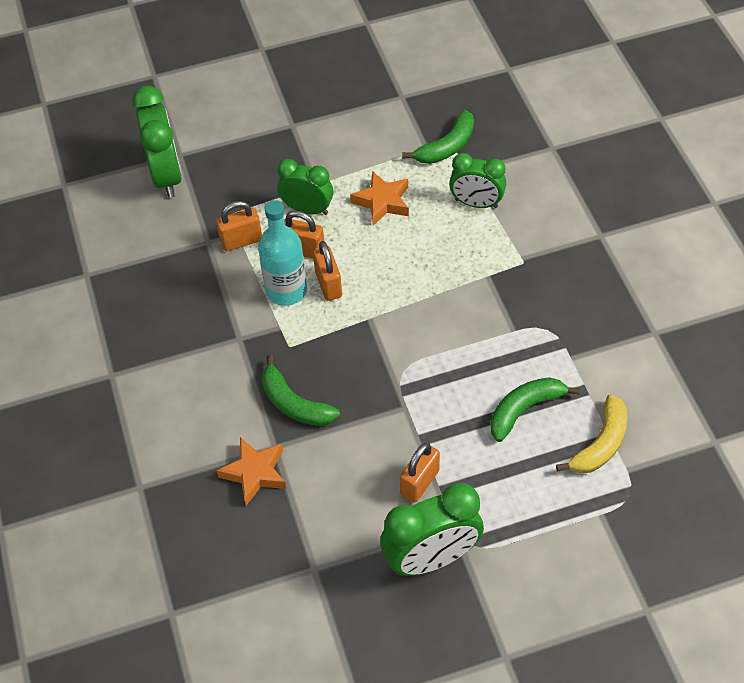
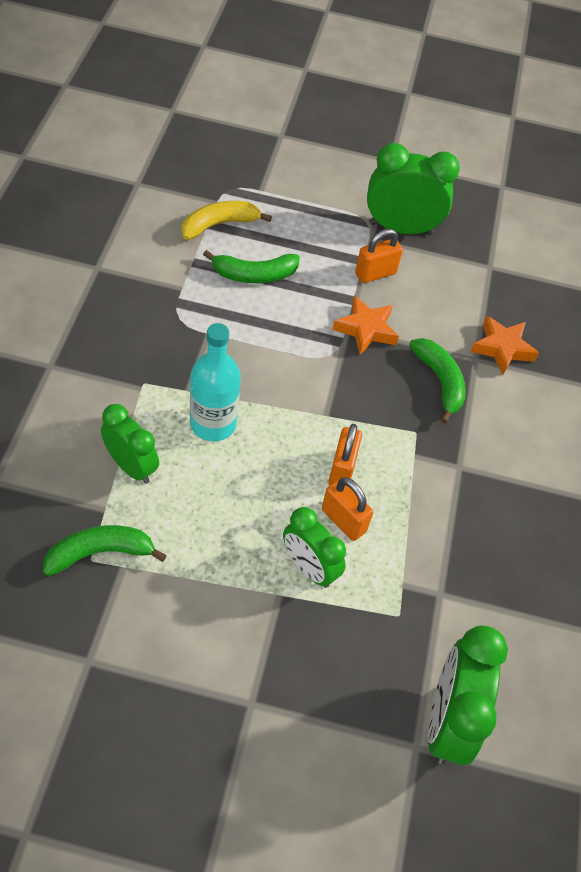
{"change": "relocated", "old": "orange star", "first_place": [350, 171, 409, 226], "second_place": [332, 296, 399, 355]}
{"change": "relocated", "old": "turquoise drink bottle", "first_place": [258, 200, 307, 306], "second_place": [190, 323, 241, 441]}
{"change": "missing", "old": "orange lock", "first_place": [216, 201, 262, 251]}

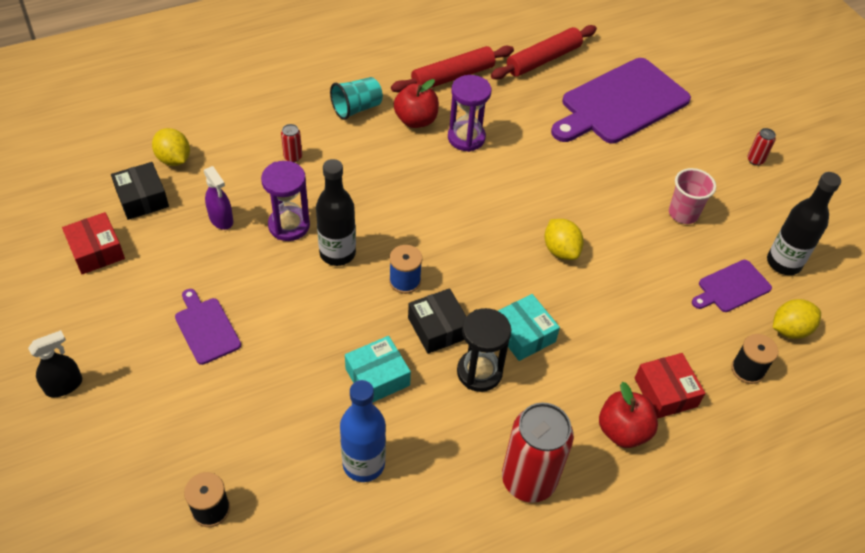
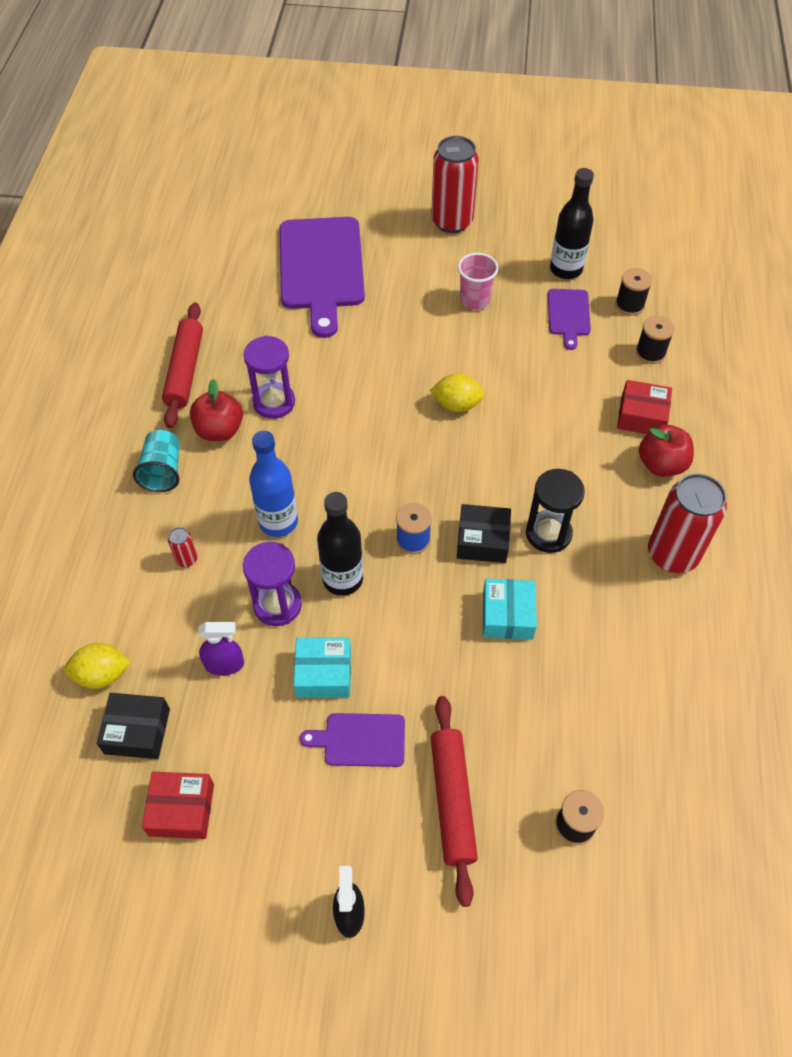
{"change": "relocated", "old": "crimson rolling pin", "first_place": [491, 25, 597, 80], "second_place": [431, 696, 478, 907]}
{"change": "size", "old": "crimson tin", "first_place": [747, 128, 776, 166], "second_place": [431, 136, 479, 233], "factor": 2.38}
{"change": "relocated", "old": "turquoise box", "first_place": [498, 294, 560, 361], "second_place": [294, 638, 351, 698]}
{"change": "exchanged", "old": "bright yellow citrus fruit", "new": "black bobbin", "first_place": [773, 299, 821, 339], "second_place": [615, 268, 652, 316]}
{"change": "relocated", "old": "royal blue drink bottle", "first_place": [340, 380, 386, 482], "second_place": [249, 431, 298, 537]}

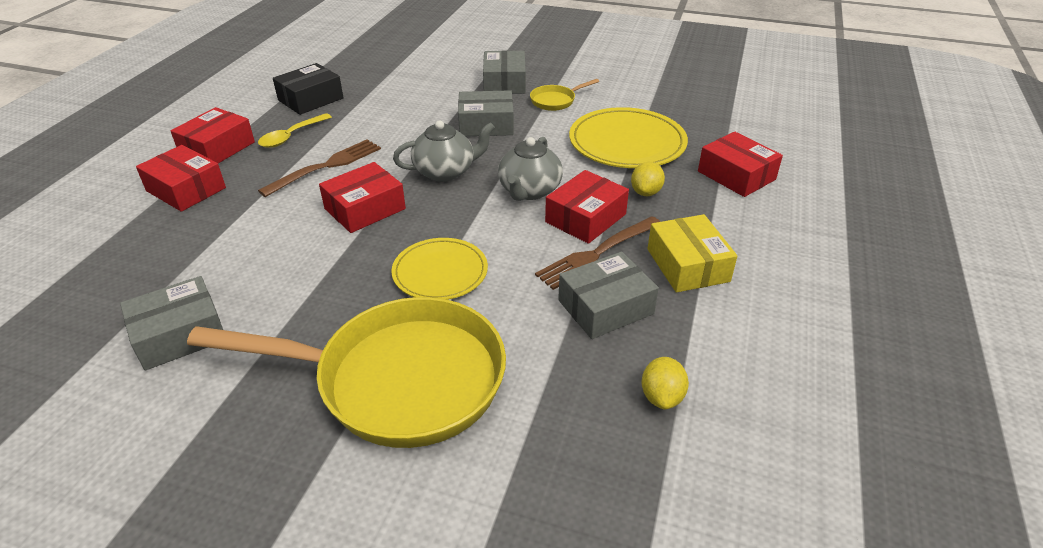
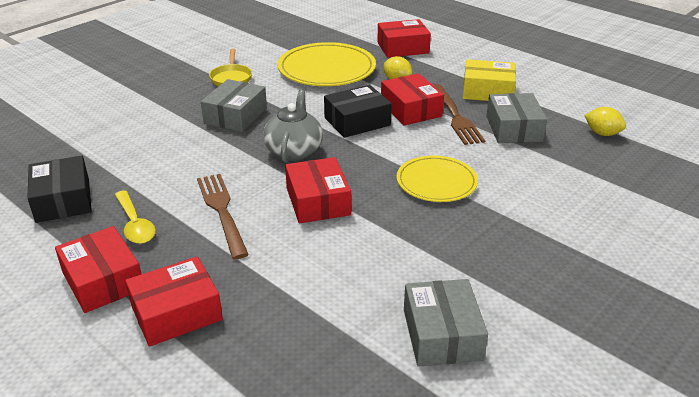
{"change": "missing", "old": "ash-grey box", "first_place": [483, 50, 526, 94]}
{"change": "exchanged", "old": "ash-grey china teapot", "new": "black box", "first_place": [498, 137, 563, 201], "second_place": [324, 85, 392, 138]}
{"change": "missing", "old": "bright yellow frying pan", "first_place": [187, 297, 506, 448]}

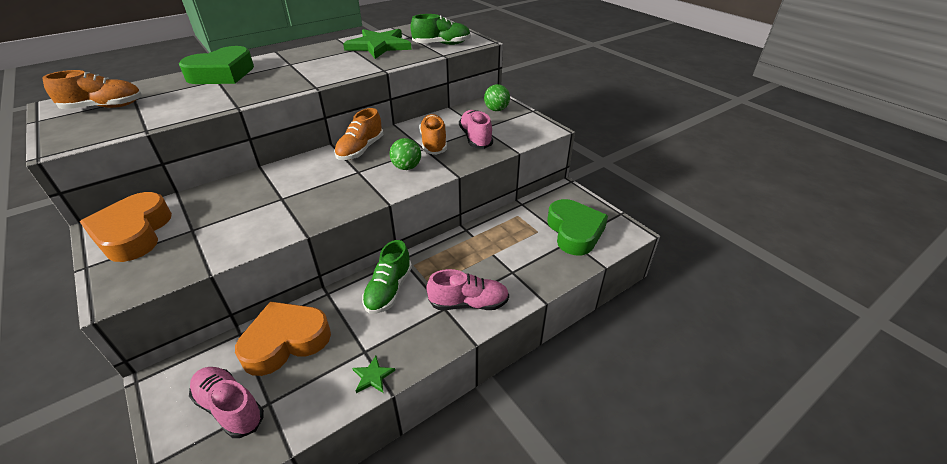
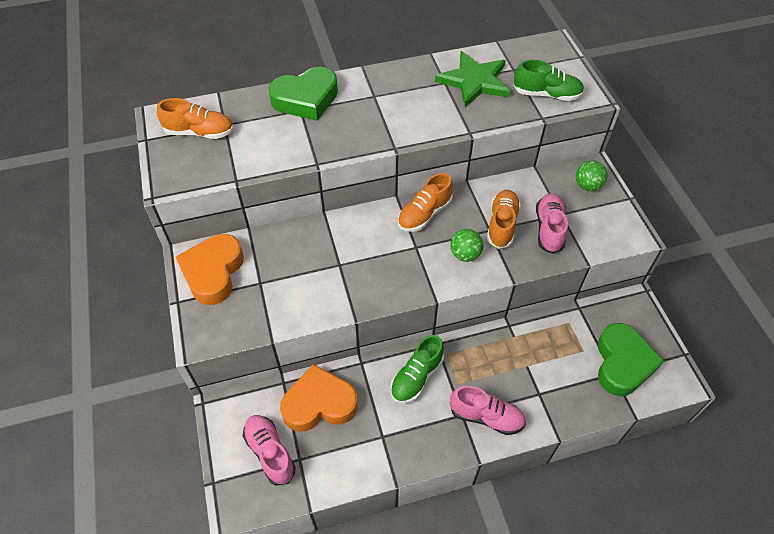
{"change": "missing", "old": "emerald star", "first_place": [352, 356, 395, 393]}

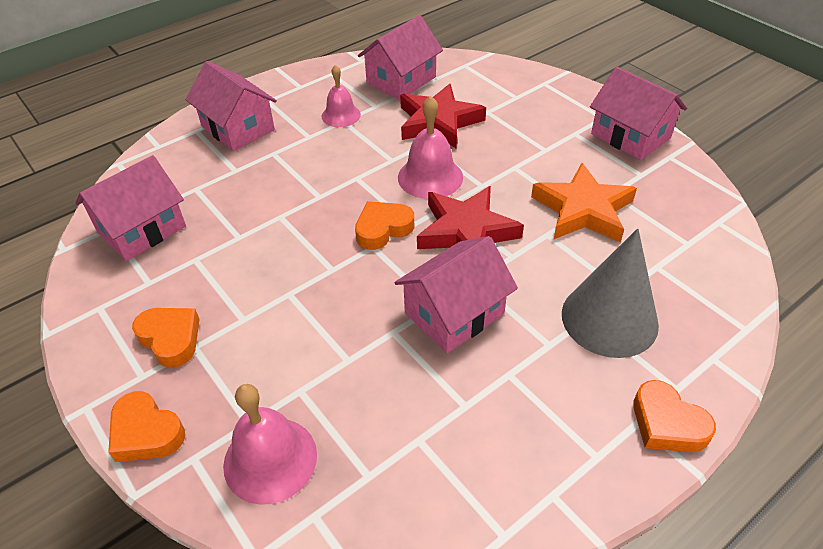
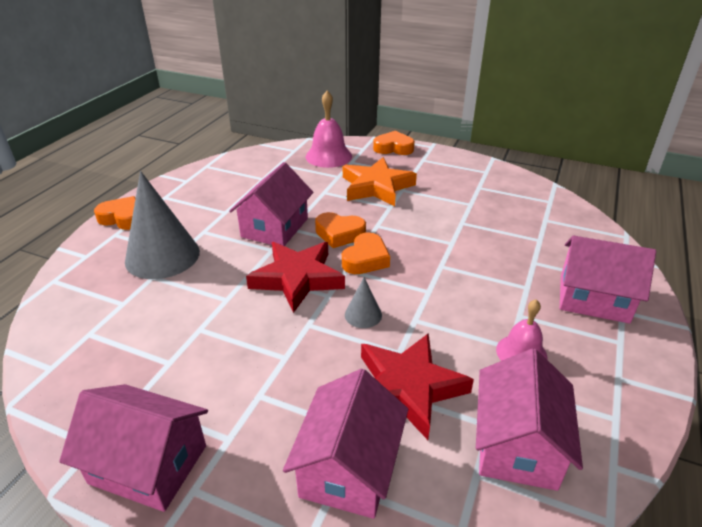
{"change": "exchanged", "old": "rosy hand bell", "new": "ash-grey cone", "first_place": [398, 95, 463, 199], "second_place": [345, 277, 382, 328]}
{"change": "relocated", "old": "rosy toy house", "first_place": [76, 155, 186, 261], "second_place": [283, 369, 408, 519]}
{"change": "relocated", "old": "orange star", "first_place": [531, 163, 637, 243], "second_place": [343, 157, 417, 206]}
{"change": "relocated", "old": "orange heart shape", "first_place": [132, 308, 200, 368], "second_place": [315, 212, 366, 248]}

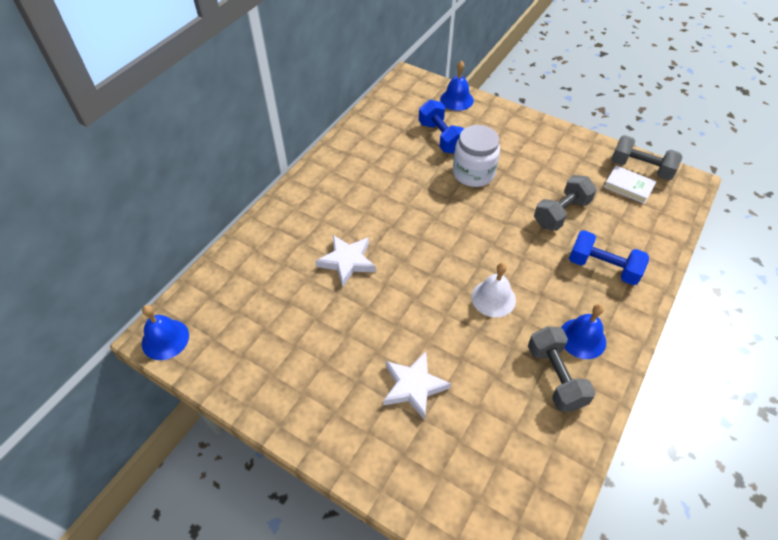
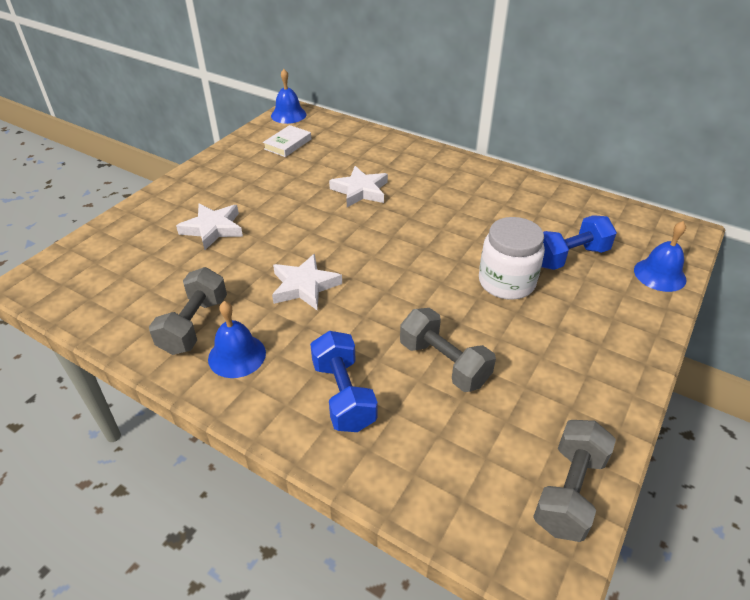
{"change": "relocated", "old": "snow-white book", "first_place": [604, 166, 657, 204], "second_place": [263, 125, 311, 157]}
{"change": "spun", "old": "royal blue dumbbell", "first_place": [569, 230, 649, 285], "second_place": [310, 331, 377, 432], "degrees": -45}
{"change": "exchanged", "old": "snow-white hand bell", "new": "snow-white star", "first_place": [472, 263, 516, 317], "second_place": [272, 254, 342, 310]}
{"change": "spun", "old": "ash-grey dumbbell", "first_place": [528, 326, 595, 412], "second_place": [149, 267, 227, 355], "degrees": -60}

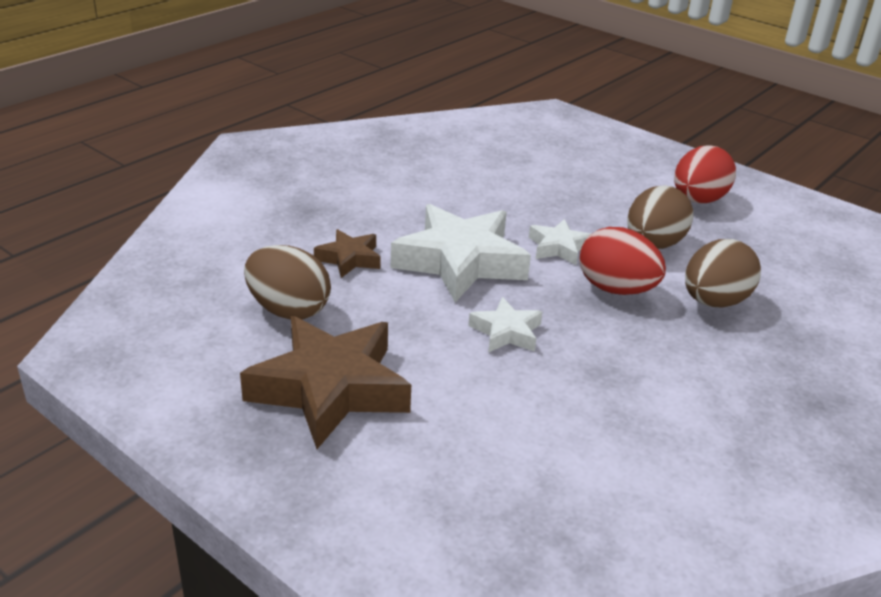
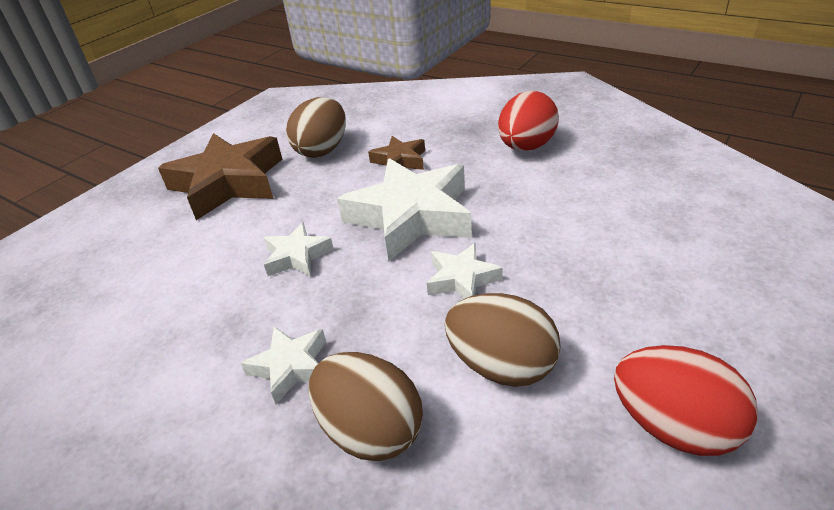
{"change": "relocated", "old": "crimson egg shape", "first_place": [580, 227, 666, 295], "second_place": [498, 91, 559, 151]}
{"change": "appeared", "new": "snow-white star", "second_place": [241, 327, 326, 404]}

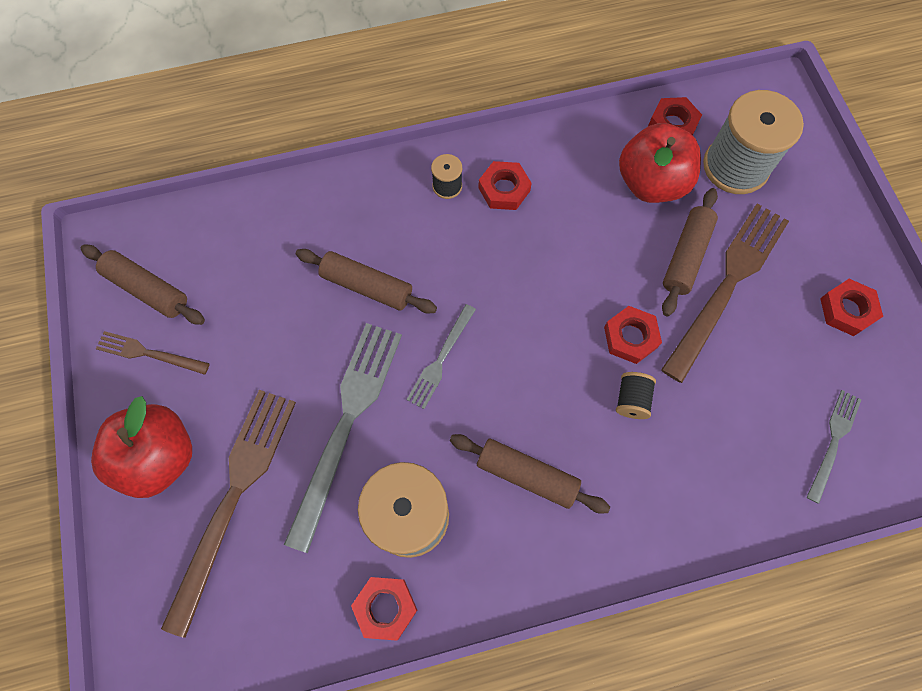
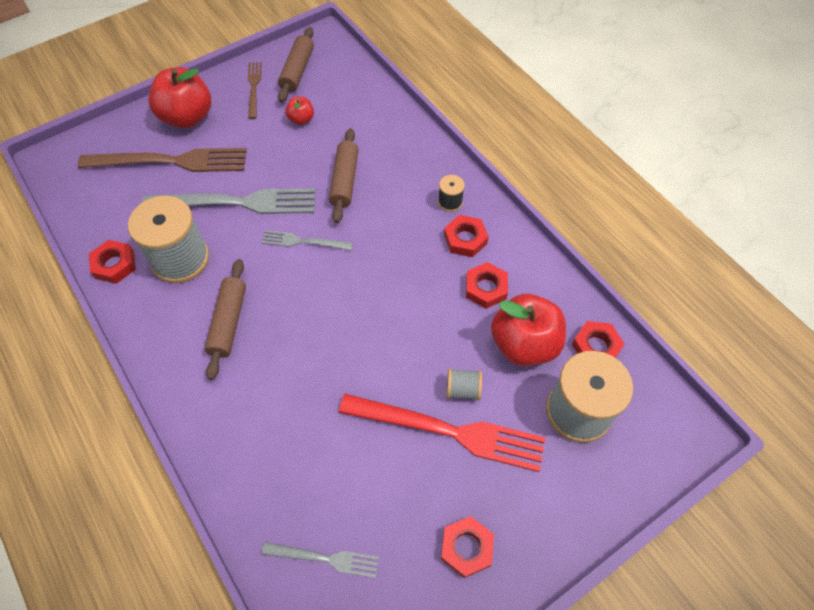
{"change": "exchanged", "old": "brown rolling pin", "new": "ash-grey bobbin", "first_place": [662, 188, 718, 316], "second_place": [446, 369, 482, 401]}
{"change": "colour", "old": "brown fork", "new": "crimson fork", "first_place": [661, 204, 789, 383], "second_place": [339, 394, 546, 472]}
{"change": "relocated", "old": "crimson hexagon nut", "first_place": [604, 306, 662, 364], "second_place": [466, 262, 508, 309]}
{"change": "missing", "old": "black bobbin", "first_place": [616, 372, 656, 419]}
{"change": "appeared", "new": "crimson toy apple", "second_place": [285, 97, 314, 125]}

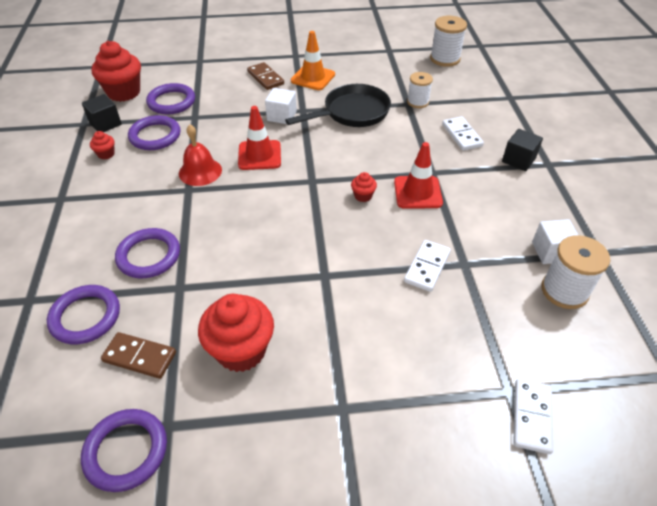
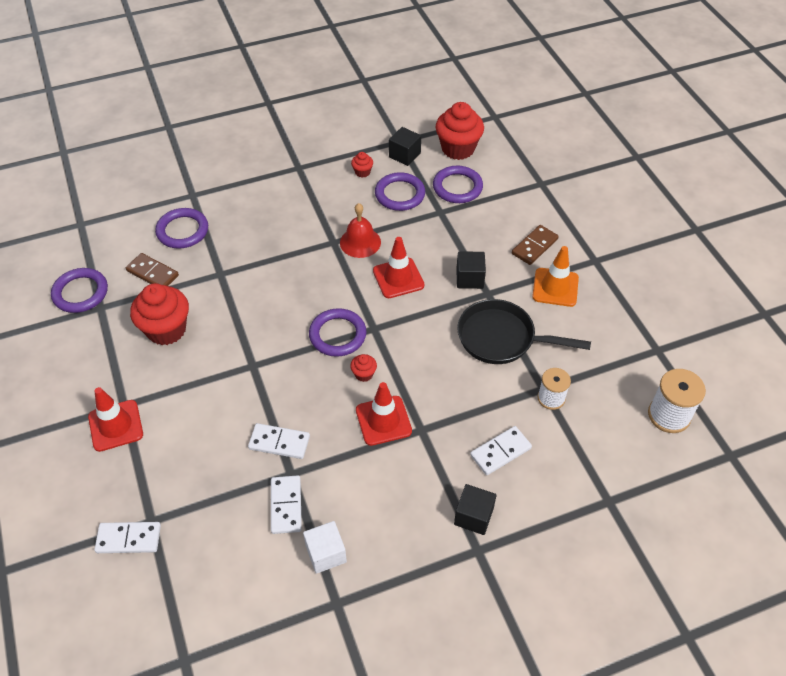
{"change": "spun", "old": "black frying pan", "first_place": [285, 84, 391, 127], "second_place": [457, 299, 591, 364], "degrees": 150}
{"change": "colour", "old": "snow-white block", "new": "black block", "first_place": [265, 88, 297, 124], "second_place": [456, 251, 486, 289]}
{"change": "relocated", "old": "violet hoop", "first_place": [115, 228, 180, 278], "second_place": [309, 308, 366, 357]}
{"change": "missing", "old": "snow-white bobbin", "first_place": [541, 235, 610, 309]}
{"change": "spun", "old": "brown domino", "first_place": [101, 332, 176, 379], "second_place": [126, 253, 179, 286], "degrees": -60}
{"change": "appeared", "new": "crimson safety cone", "second_place": [88, 387, 143, 452]}
{"change": "appeared", "new": "snow-white domino", "second_place": [271, 476, 302, 534]}

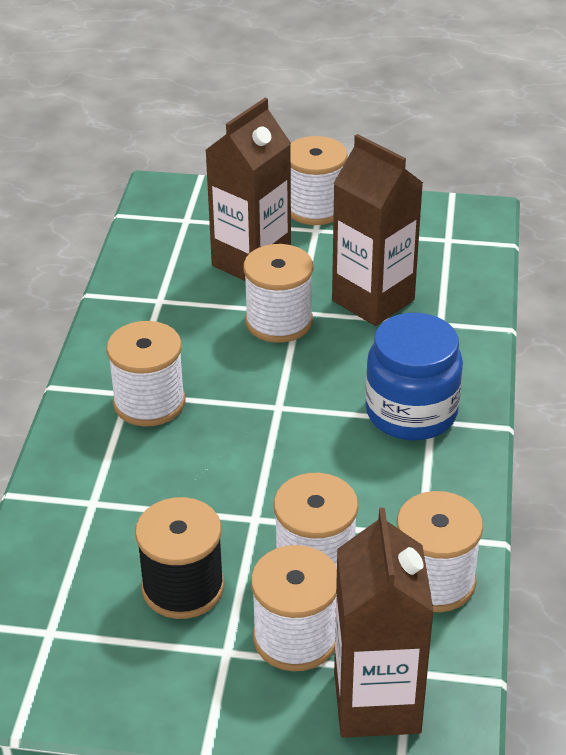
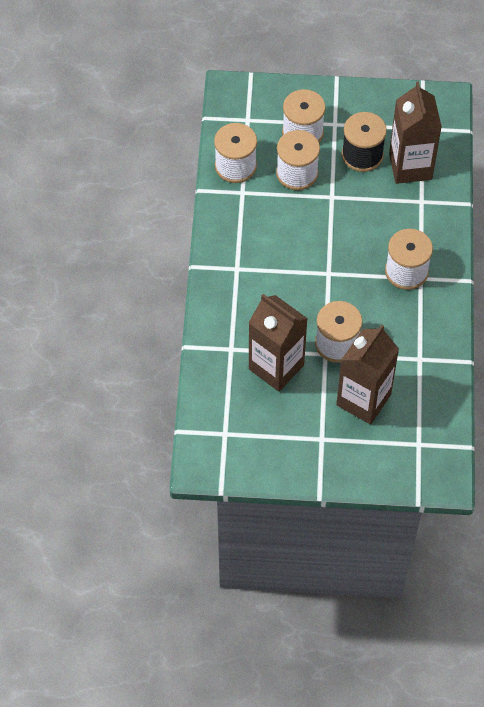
{"change": "missing", "old": "snow-white bobbin", "first_place": [291, 136, 348, 225]}
{"change": "missing", "old": "royal blue preserve jar", "first_place": [365, 313, 463, 440]}
{"change": "relocated", "old": "brown carton", "first_place": [334, 508, 434, 738], "second_place": [389, 82, 442, 184]}

